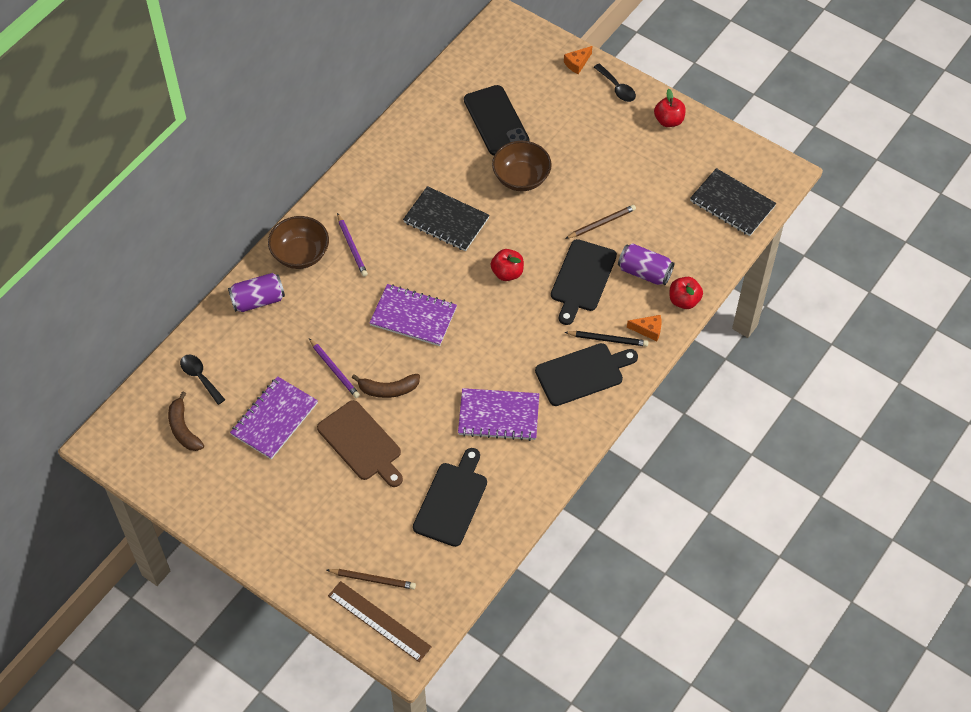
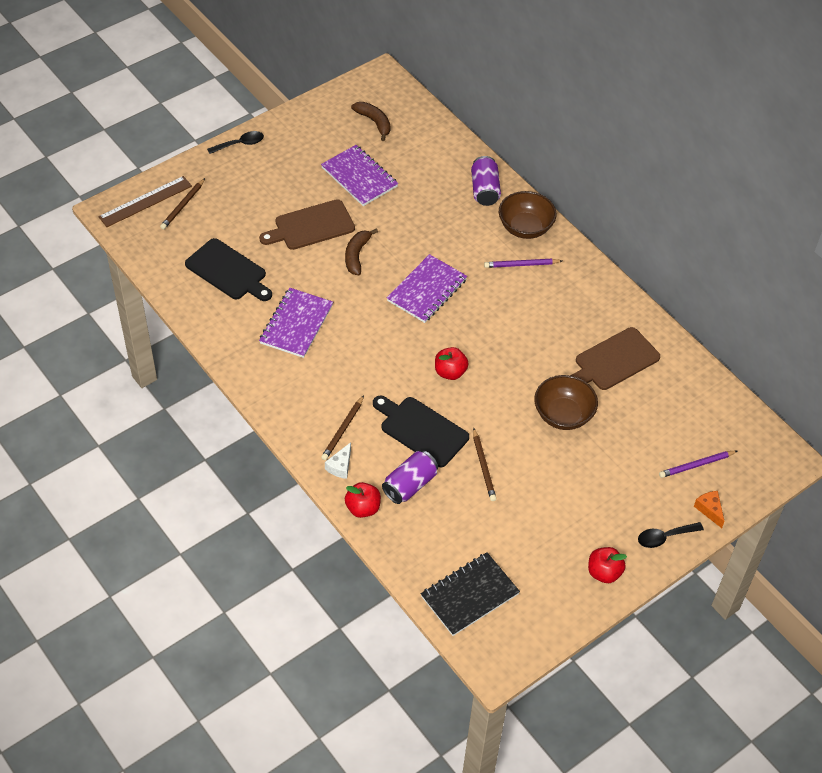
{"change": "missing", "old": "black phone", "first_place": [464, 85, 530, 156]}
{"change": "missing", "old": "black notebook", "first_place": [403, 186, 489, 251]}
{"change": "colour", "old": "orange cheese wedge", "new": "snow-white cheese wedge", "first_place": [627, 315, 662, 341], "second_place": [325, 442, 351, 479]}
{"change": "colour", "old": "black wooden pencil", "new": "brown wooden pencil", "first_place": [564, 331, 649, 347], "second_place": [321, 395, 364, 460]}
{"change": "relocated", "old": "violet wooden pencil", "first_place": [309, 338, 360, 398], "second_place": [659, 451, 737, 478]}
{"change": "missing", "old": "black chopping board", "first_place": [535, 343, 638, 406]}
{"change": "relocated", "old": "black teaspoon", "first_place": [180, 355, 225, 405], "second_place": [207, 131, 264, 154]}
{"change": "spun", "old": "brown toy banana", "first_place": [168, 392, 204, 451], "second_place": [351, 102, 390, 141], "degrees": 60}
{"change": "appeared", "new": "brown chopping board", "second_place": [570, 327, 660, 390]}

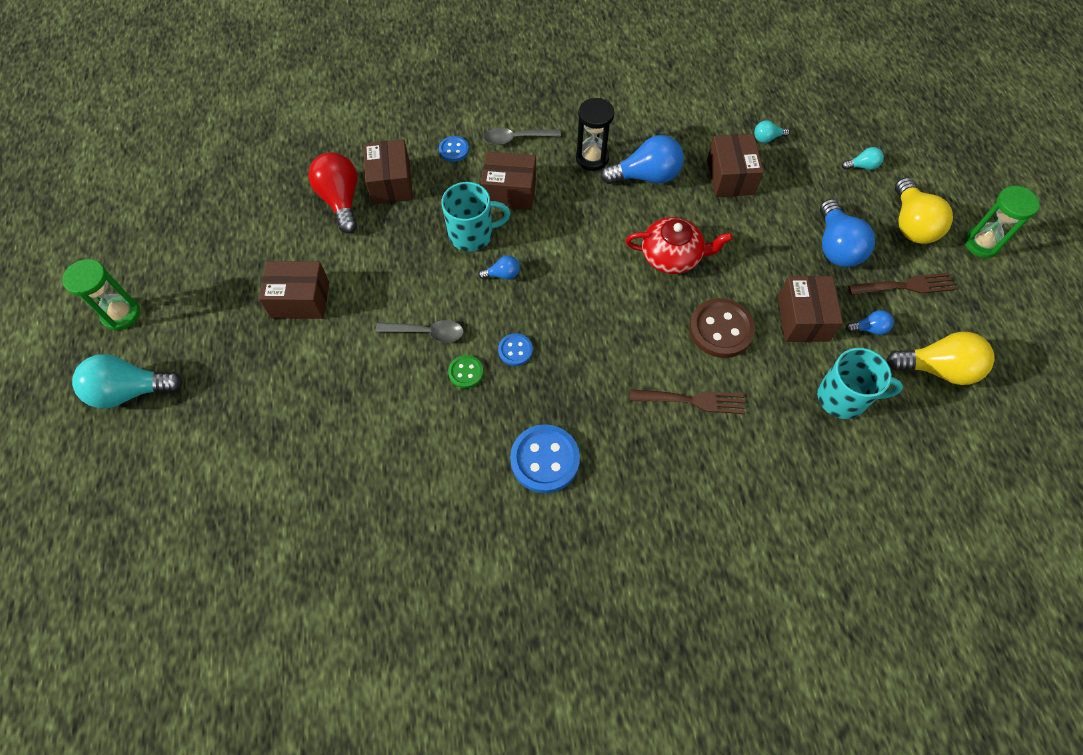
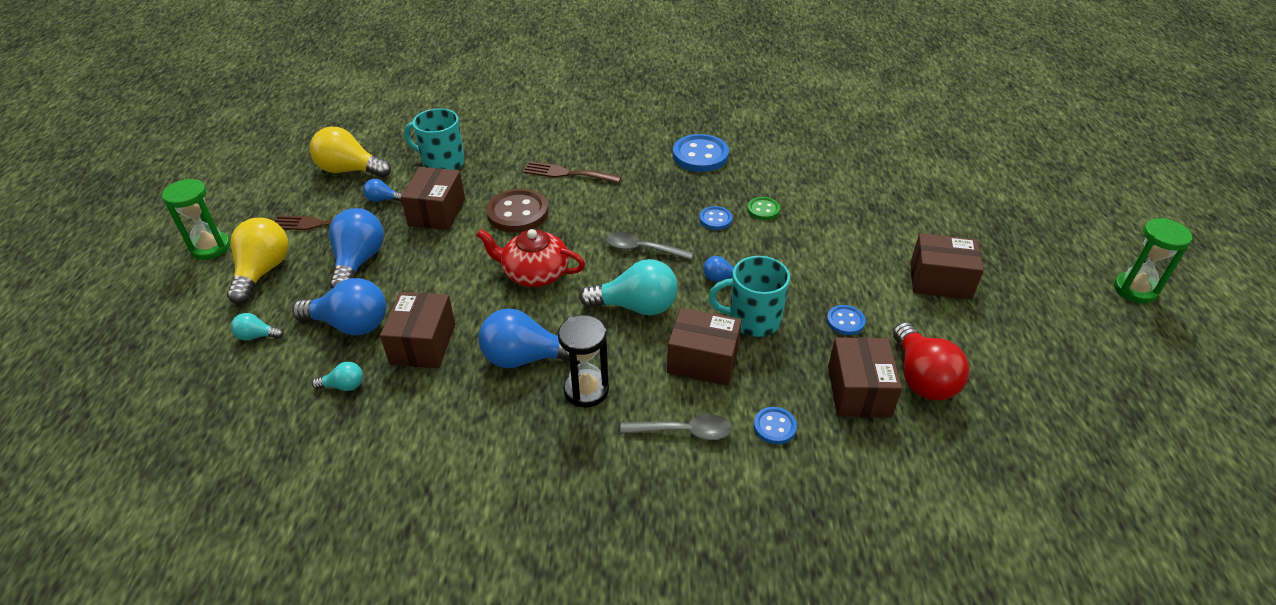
{"change": "relocated", "old": "ash-grey teaspoon", "first_place": [375, 320, 464, 342], "second_place": [606, 232, 693, 260]}
{"change": "relocated", "old": "turquoise light bulb", "first_place": [72, 354, 183, 409], "second_place": [579, 259, 678, 315]}
{"change": "appeared", "new": "royal blue light bulb", "second_place": [292, 278, 386, 335]}
{"change": "appeared", "new": "royal blue button", "second_place": [827, 305, 866, 335]}

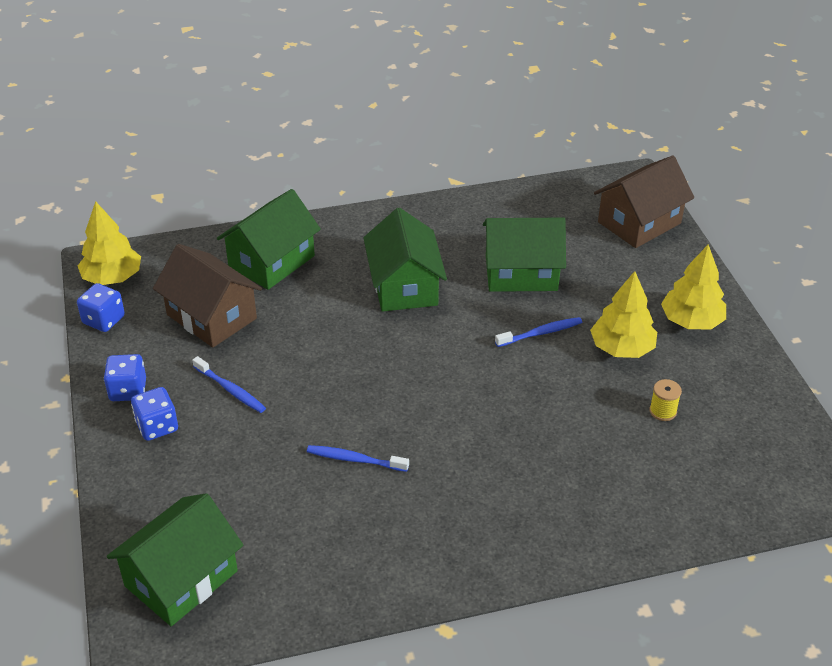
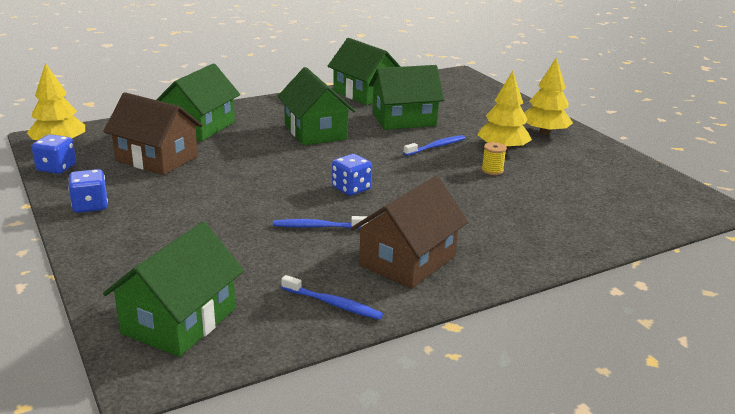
{"change": "relocated", "old": "brown toy house", "first_place": [594, 156, 694, 248], "second_place": [351, 176, 468, 289]}
{"change": "relocated", "old": "royal blue tooth brush", "first_place": [192, 356, 266, 413], "second_place": [281, 275, 383, 320]}
{"change": "relocated", "old": "bright yellow bobbin", "first_place": [649, 379, 682, 421], "second_place": [482, 142, 507, 175]}
{"change": "relocated", "old": "royal blue die", "first_place": [131, 387, 178, 441], "second_place": [332, 154, 372, 196]}
{"change": "appeared", "new": "emerald toy house", "second_place": [328, 38, 401, 105]}

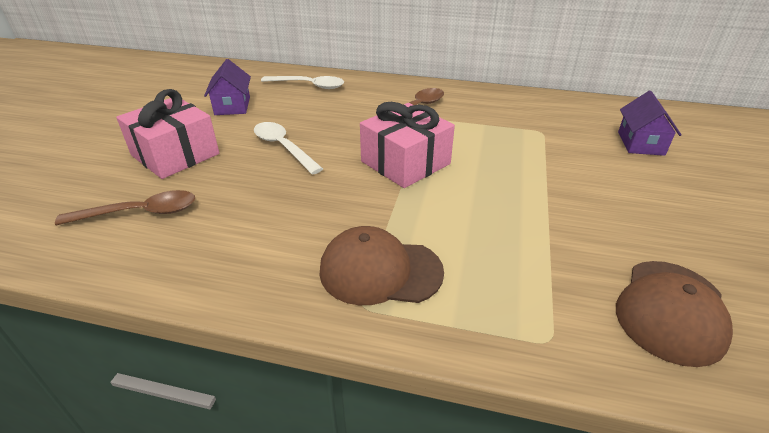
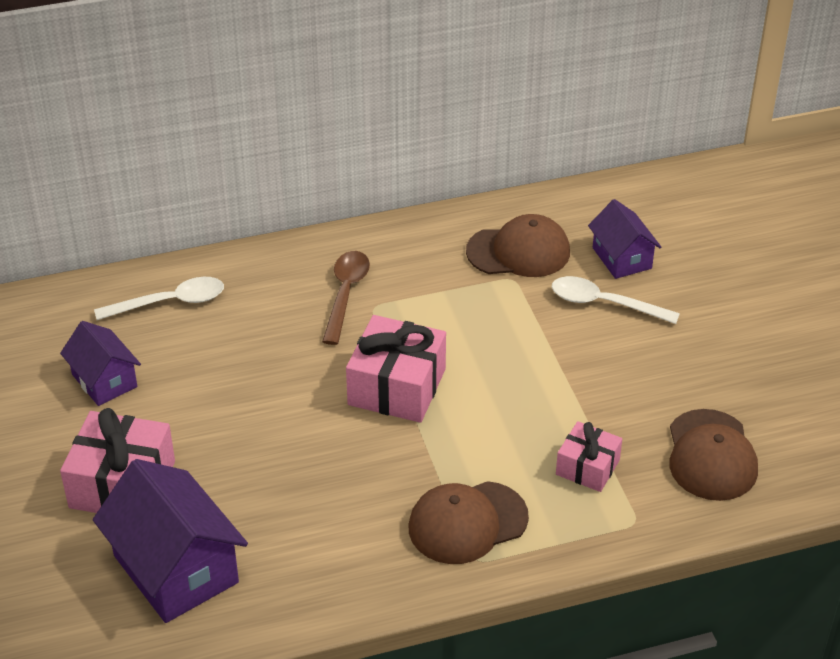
{"change": "relocated", "old": "snow-white teaspoon", "first_place": [254, 122, 323, 175], "second_place": [552, 276, 680, 324]}
{"change": "exchanged", "old": "brown teaspoon", "new": "violet toy house", "first_place": [55, 190, 195, 225], "second_place": [93, 459, 248, 623]}
{"change": "appeared", "new": "brown peaked cap", "second_place": [466, 214, 570, 277]}
{"change": "appeared", "new": "rosy gift", "second_place": [556, 421, 622, 492]}

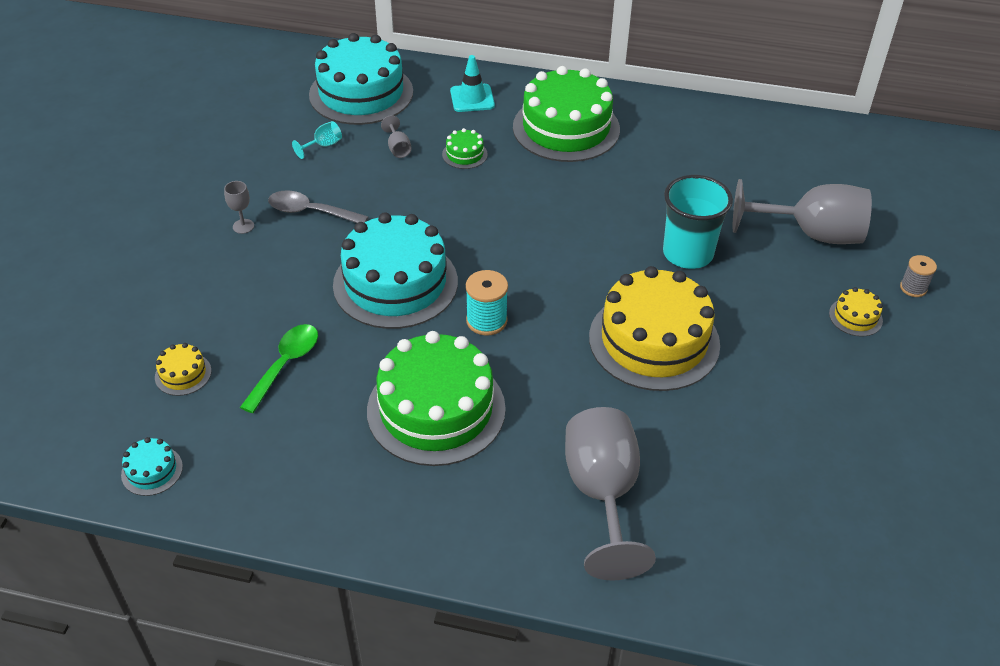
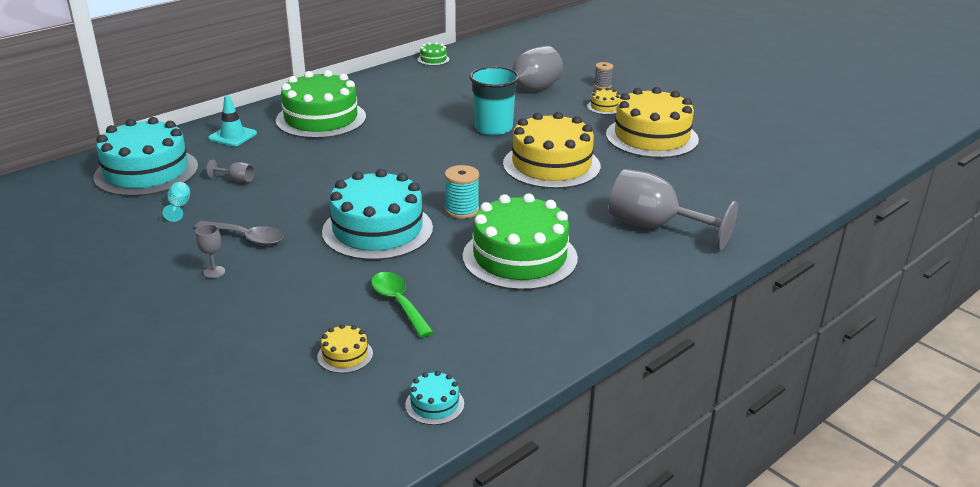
{"change": "relocated", "old": "emerald cake", "first_place": [442, 128, 488, 169], "second_place": [418, 42, 450, 66]}
{"change": "spun", "old": "ash-grey teaspoon", "first_place": [268, 190, 368, 223], "second_place": [195, 221, 284, 245], "degrees": -120}
{"change": "appeared", "new": "bright yellow cake", "second_place": [606, 87, 699, 158]}

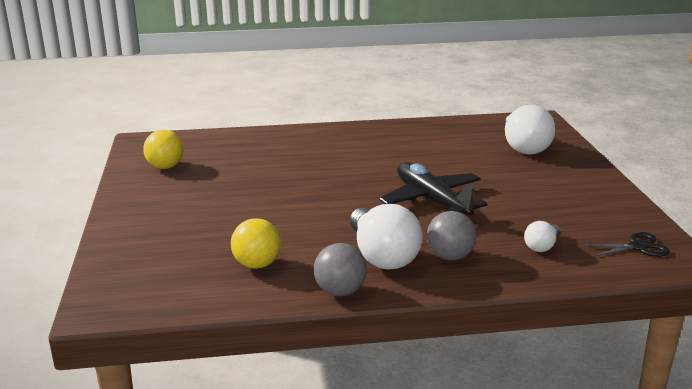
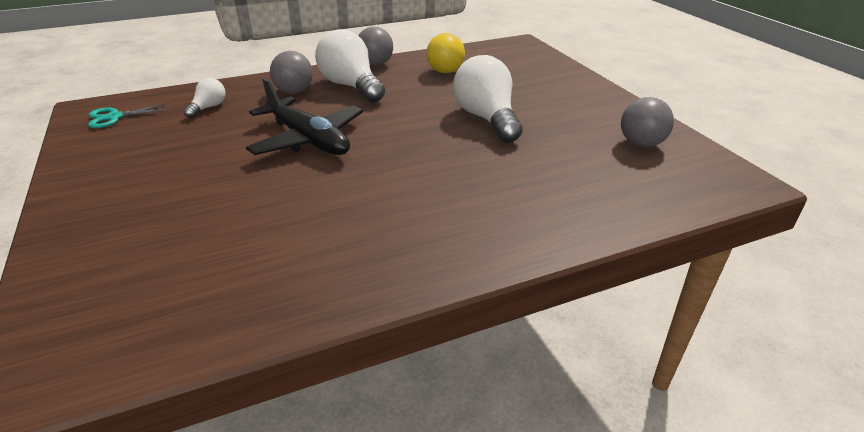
{"change": "relocated", "old": "snow-white light bulb", "first_place": [505, 105, 556, 155], "second_place": [454, 55, 522, 143]}
{"change": "colour", "old": "bright yellow play ball", "new": "ash-grey play ball", "first_place": [143, 130, 184, 169], "second_place": [621, 97, 674, 147]}
{"change": "colour", "old": "black pair of scissors", "new": "turquoise pair of scissors", "first_place": [583, 232, 670, 257], "second_place": [88, 103, 170, 128]}

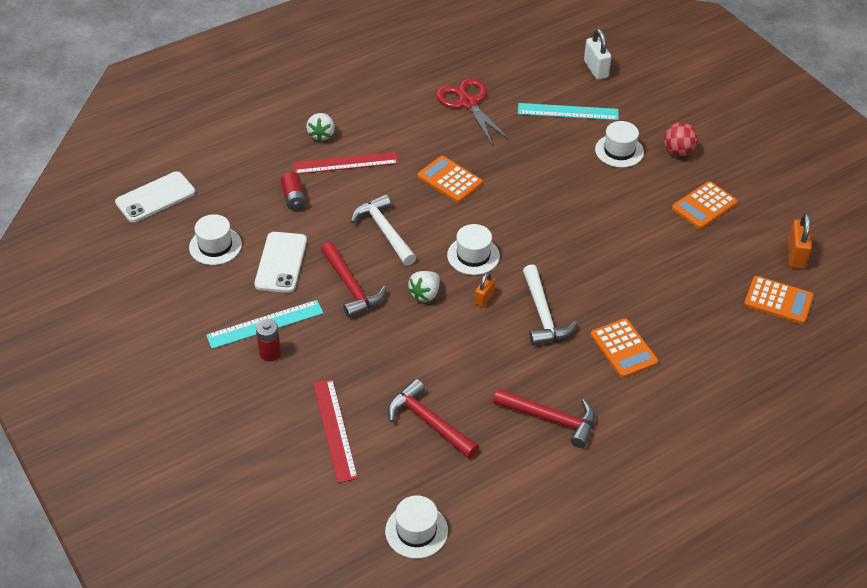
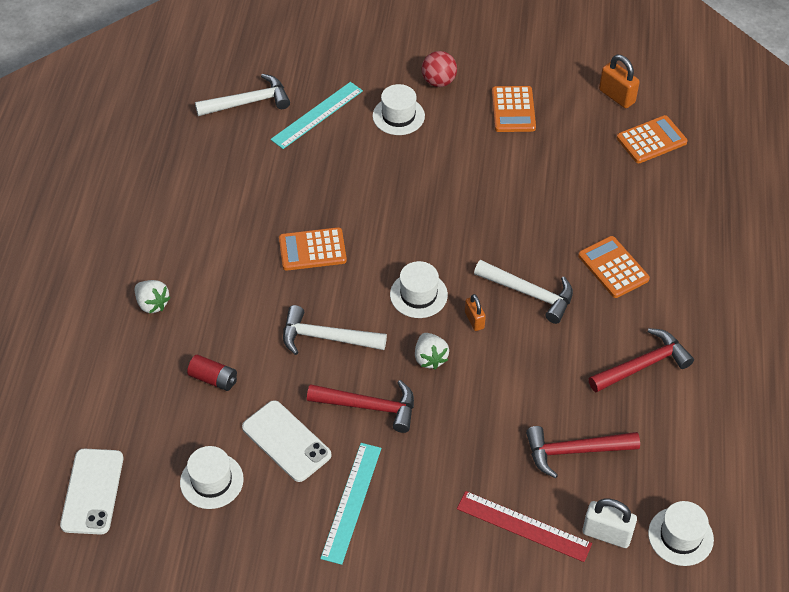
{"change": "relocated", "old": "snow-white lock", "first_place": [584, 28, 611, 80], "second_place": [582, 499, 637, 548]}
{"change": "missing", "old": "crimson pair of scissors", "first_place": [436, 78, 510, 144]}
{"change": "missing", "old": "crimson straightedge", "first_place": [293, 152, 399, 174]}
{"change": "spun", "old": "orange pocket calculator", "first_place": [590, 318, 658, 378], "second_place": [578, 236, 650, 298], "degrees": -135}
{"change": "missing", "old": "crimson battery", "first_place": [256, 319, 281, 361]}
{"change": "appeared", "new": "snow-white hammer", "second_place": [195, 74, 290, 116]}

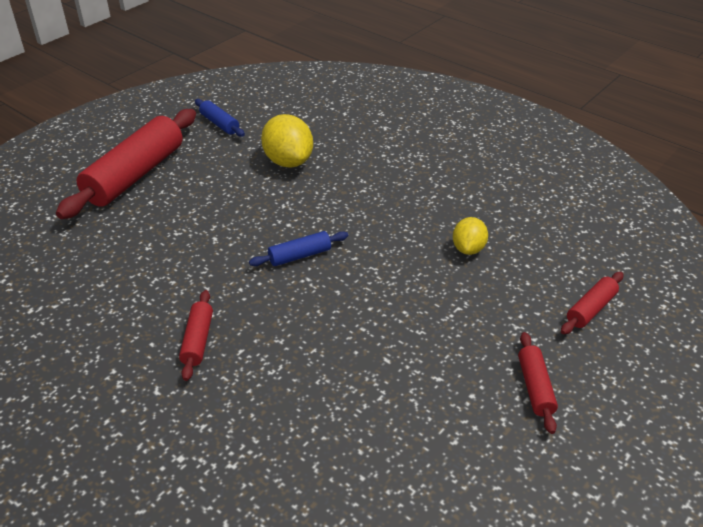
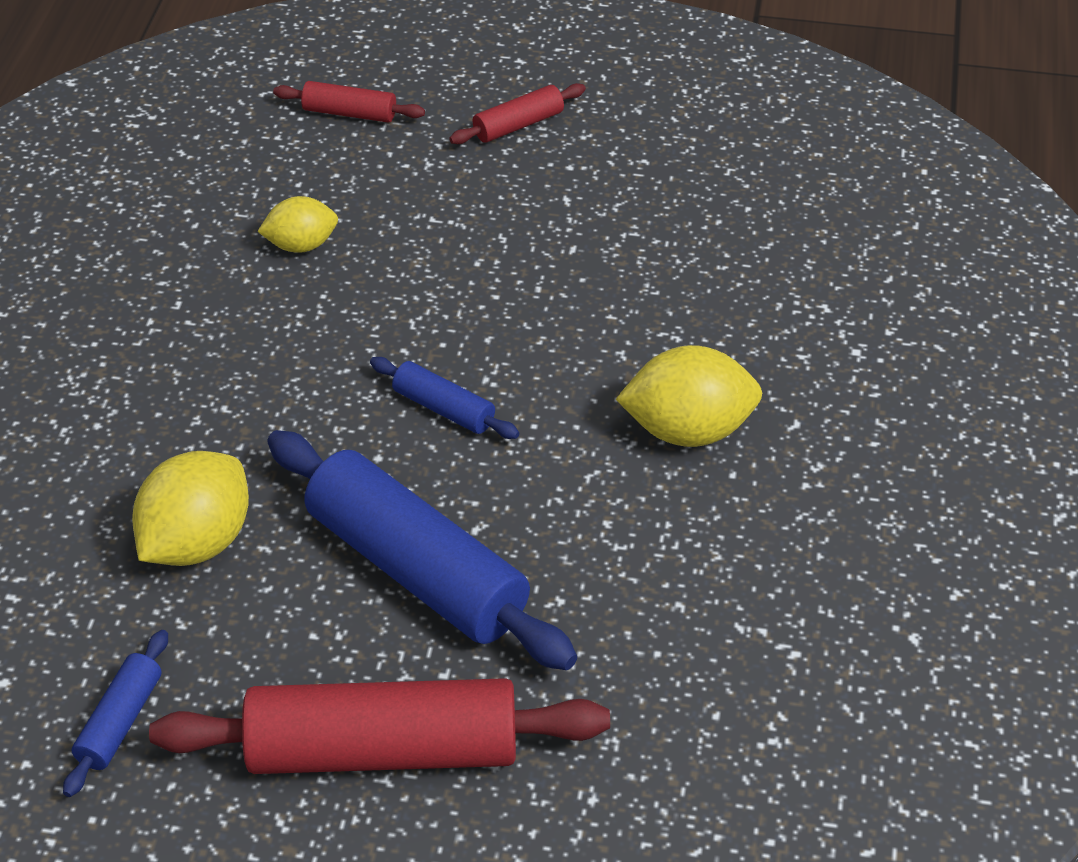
{"change": "exchanged", "old": "crimson rolling pin", "new": "bright yellow citrus fruit", "first_place": [179, 290, 213, 381], "second_place": [616, 345, 762, 447]}
{"change": "appeared", "new": "royal blue rolling pin", "second_place": [267, 430, 577, 670]}

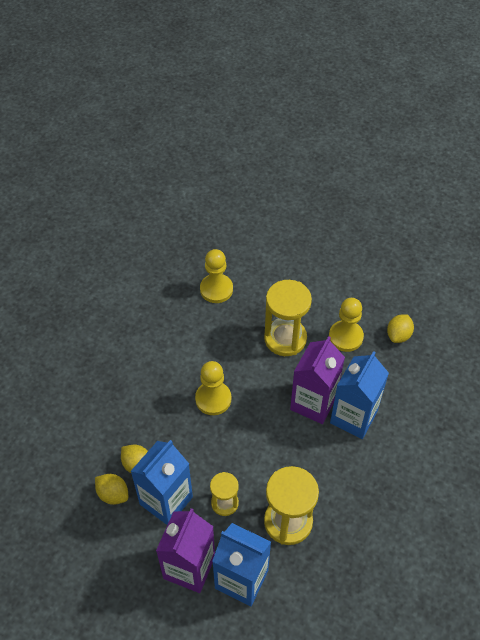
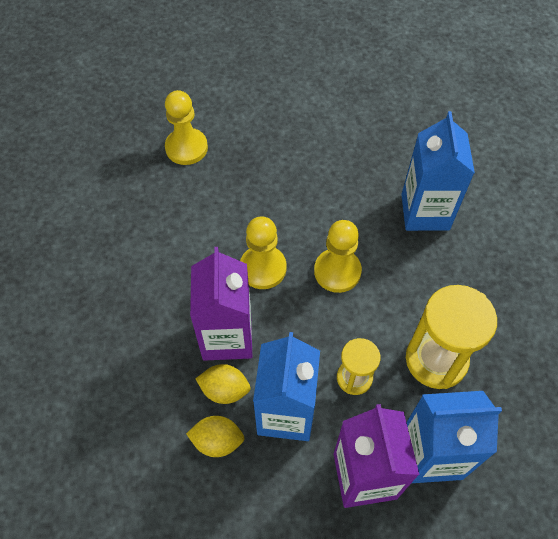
{"change": "missing", "old": "bright yellow sand timer", "first_place": [264, 280, 312, 356]}
{"change": "relocated", "old": "bright yellow chess pawn", "first_place": [329, 298, 364, 352], "second_place": [314, 220, 362, 293]}
{"change": "missing", "old": "bright yellow citrus fruit", "first_place": [387, 314, 414, 343]}
{"change": "relocated", "old": "violet carton", "first_place": [290, 336, 345, 424], "second_place": [190, 247, 252, 361]}

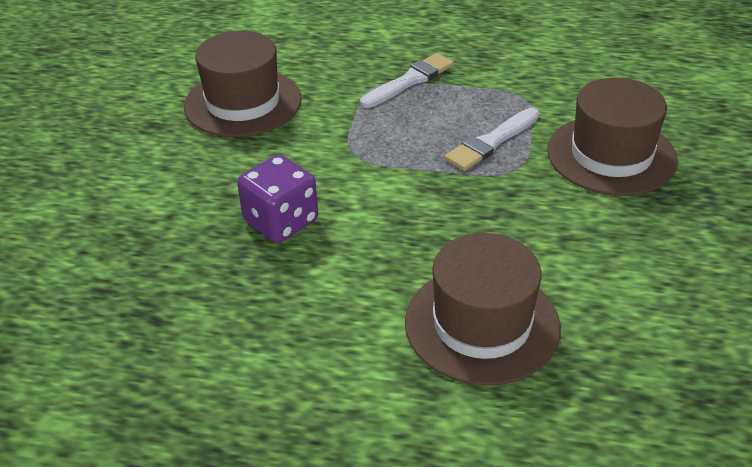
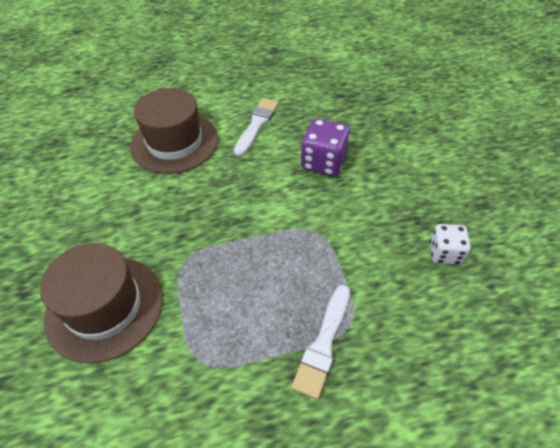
{"change": "exchanged", "old": "brown top hat", "new": "snow-white die", "first_place": [184, 31, 302, 137], "second_place": [430, 224, 471, 265]}
{"change": "relocated", "old": "snow-white brush", "first_place": [445, 108, 539, 171], "second_place": [234, 98, 279, 157]}

